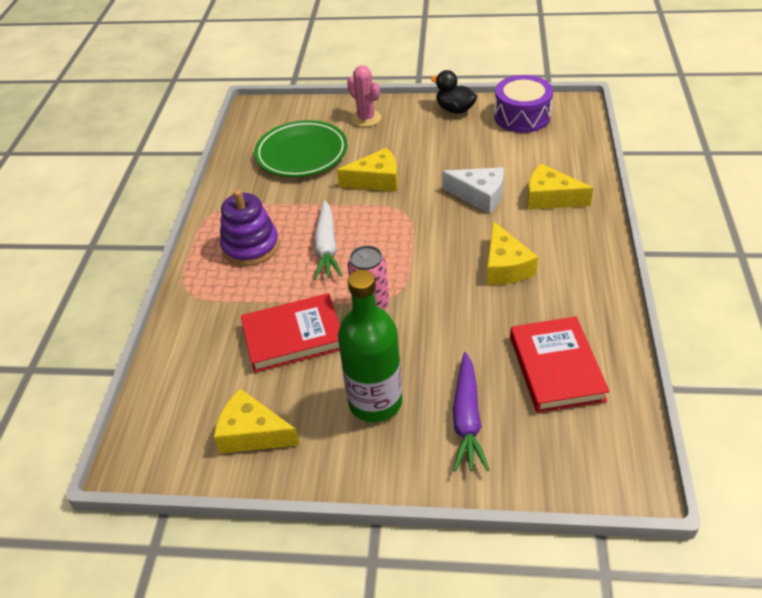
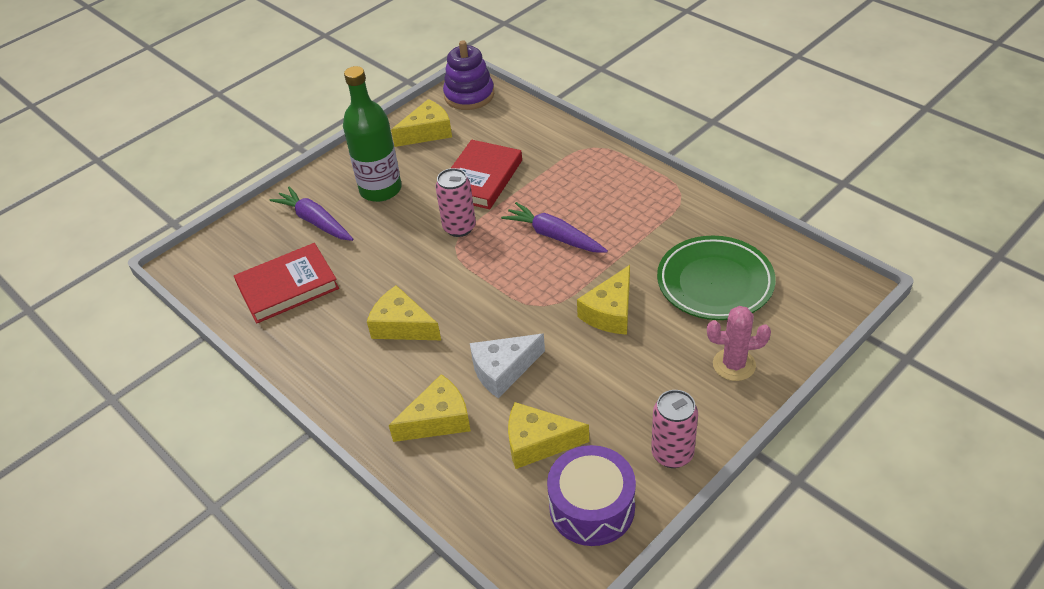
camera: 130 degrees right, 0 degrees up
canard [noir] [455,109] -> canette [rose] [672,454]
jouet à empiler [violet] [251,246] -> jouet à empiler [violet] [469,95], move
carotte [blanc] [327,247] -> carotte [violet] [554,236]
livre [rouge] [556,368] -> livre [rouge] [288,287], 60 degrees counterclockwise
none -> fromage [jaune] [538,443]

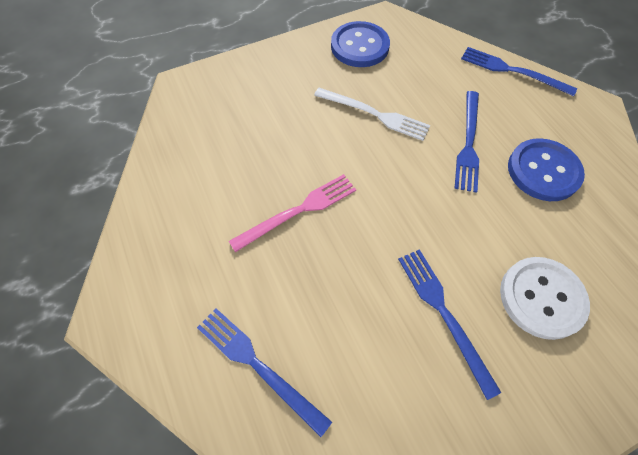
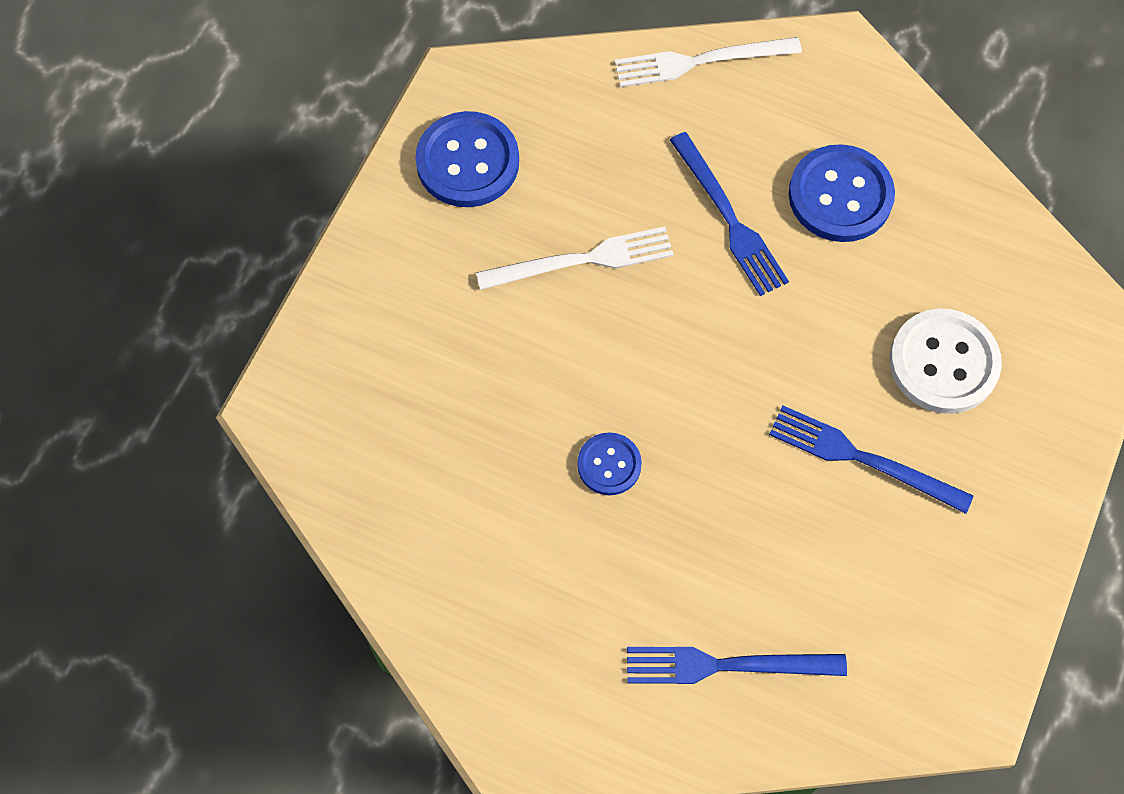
camera: 40 degrees left, 5 degrees up
fourchette [bleu] [512,71] -> fourchette [blanc] [700,61]
fourchette [rose] [298,211] -> bouton [bleu] [609,465]

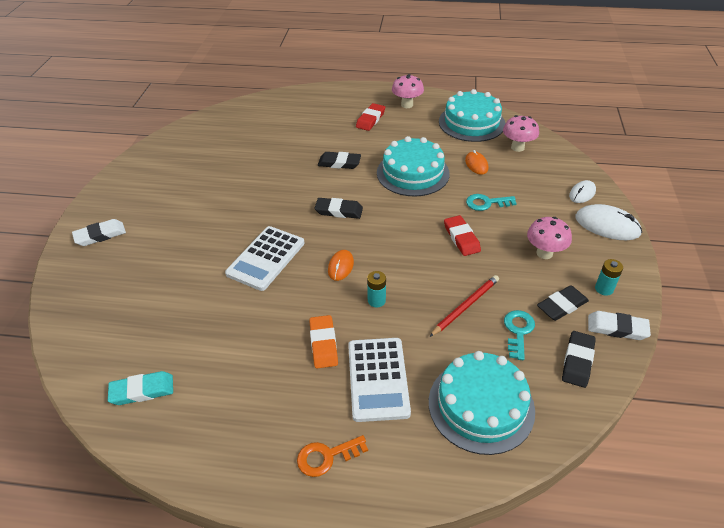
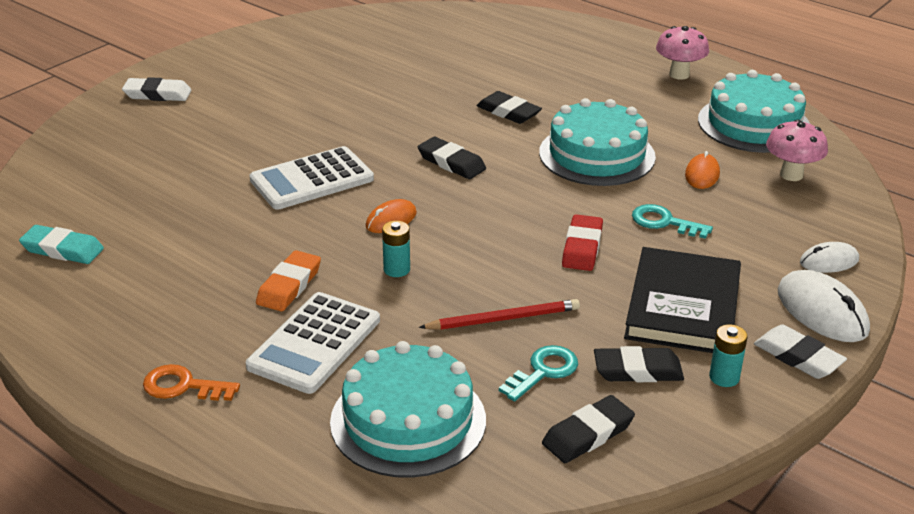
camera: 30 degrees right, 10 degrees down
gomme [rouge] [370,119] -> none
champignon [rose] [544,253] -> livre [noir] [682,306]
gomme [blanc] [617,328] -> gomme [blanc] [798,357], move

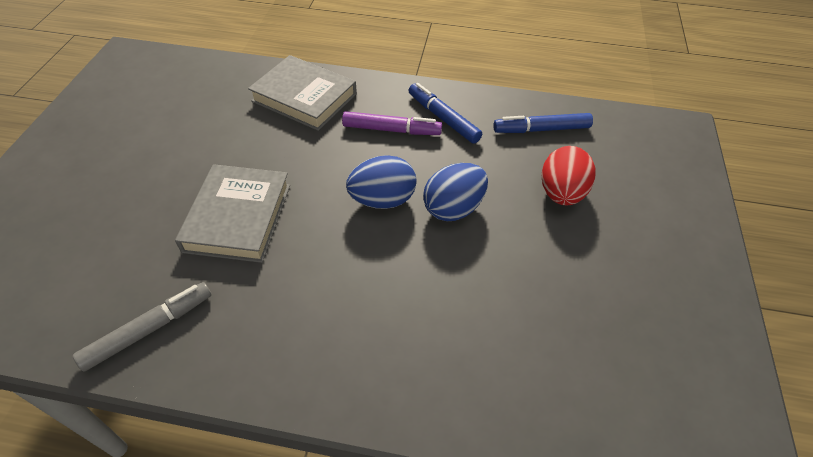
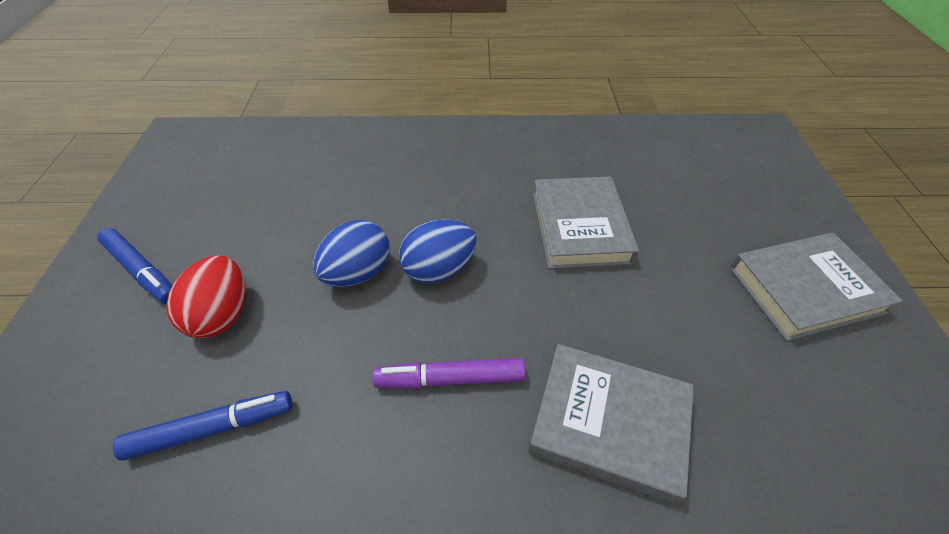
camera: 170 degrees right, 0 degrees up
feutre [bleu] [443,118] -> feutre [bleu] [142,271], move
feutre [gris] [149,330] -> none
none -> livre [gris] [804,290]

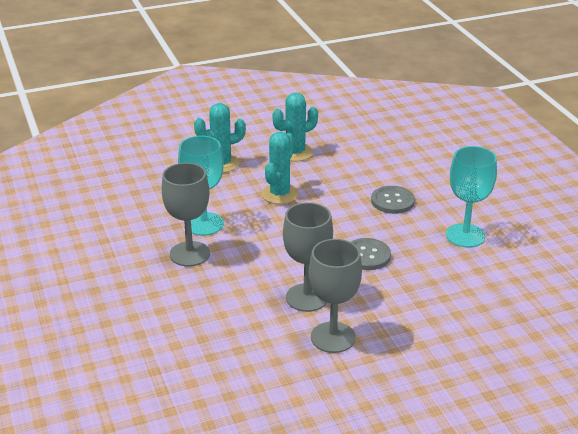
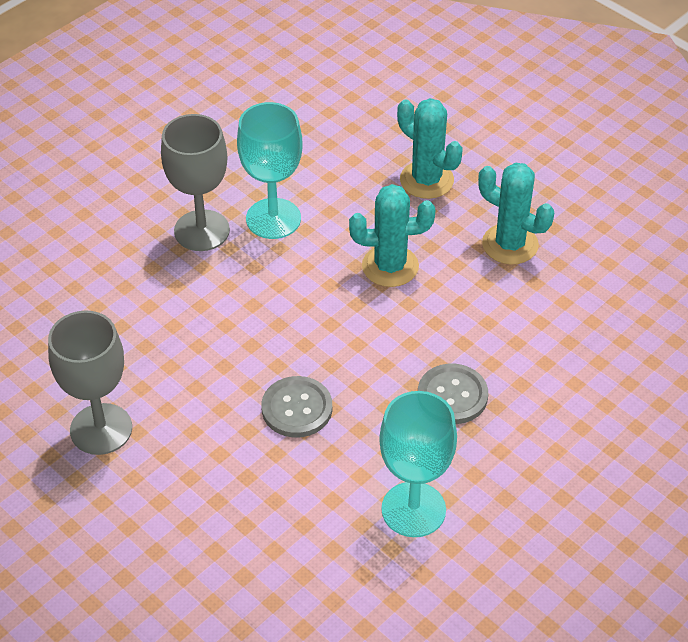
camera: 65 degrees right, 15 degrees up
verre à pied [gris] [307,298] -> none

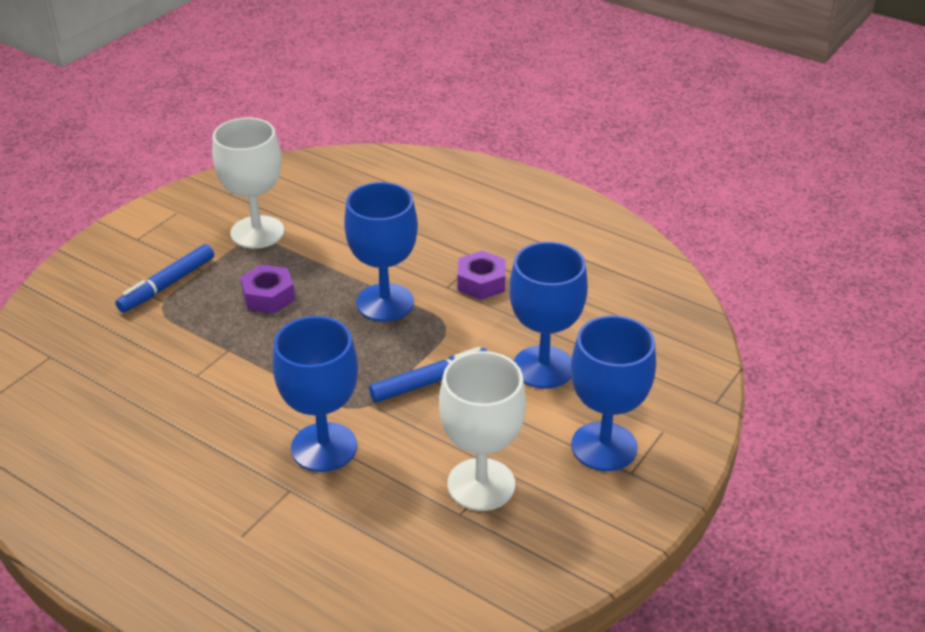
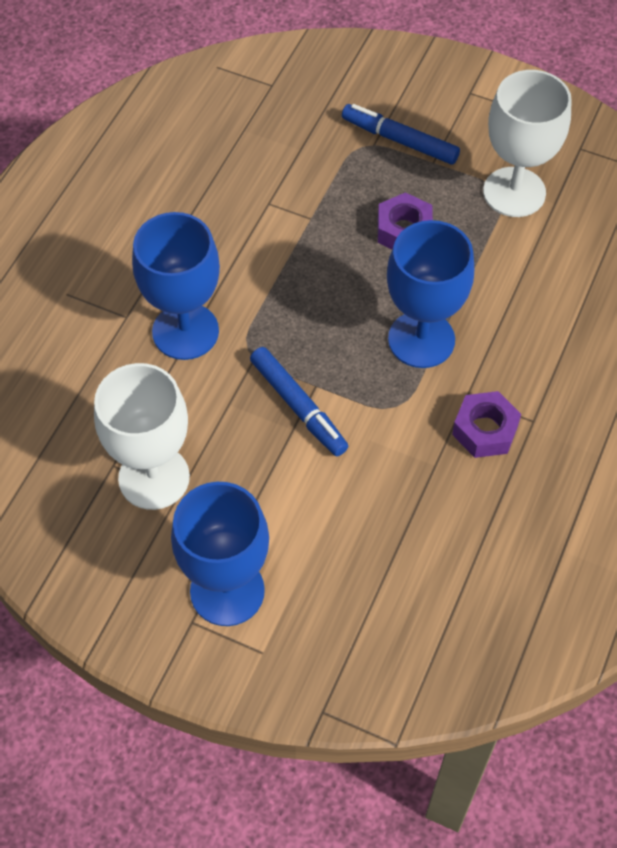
camera: 80 degrees right, 20 degrees up
verre à pied [bleu] [543,367] -> none

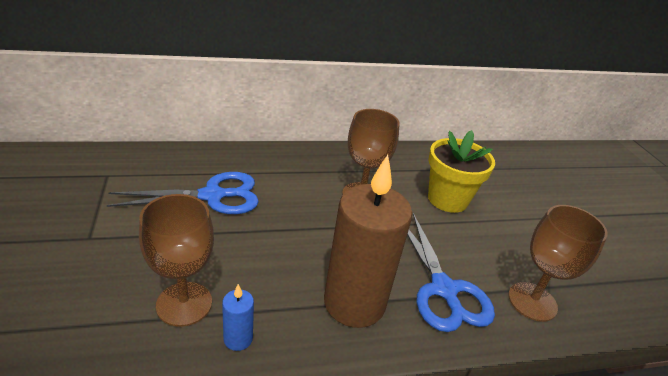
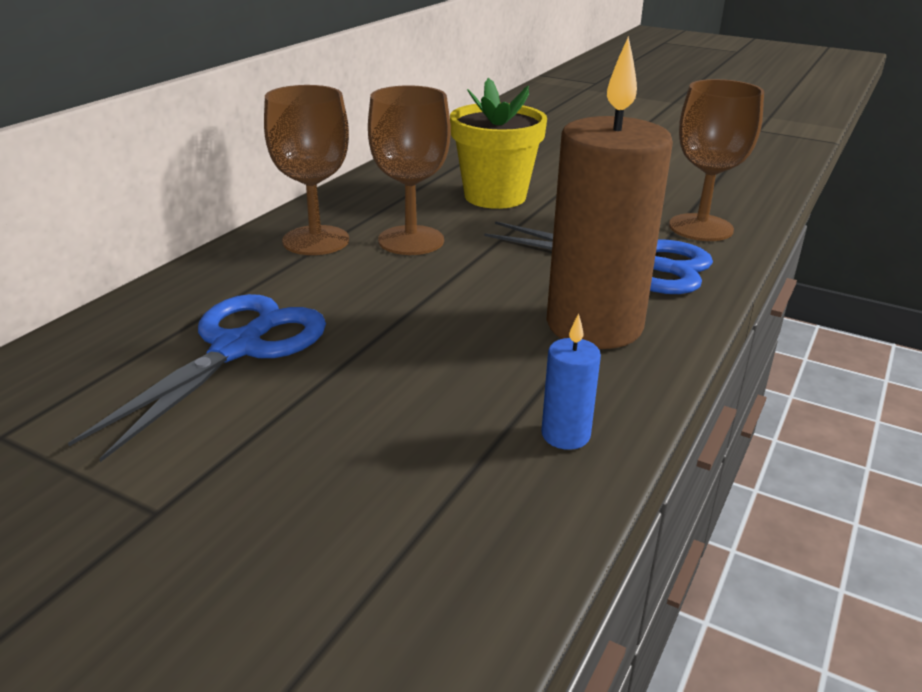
camera: 45 degrees left, 5 degrees down
verre à pied [marron] [184,304] -> verre à pied [marron] [316,240], move

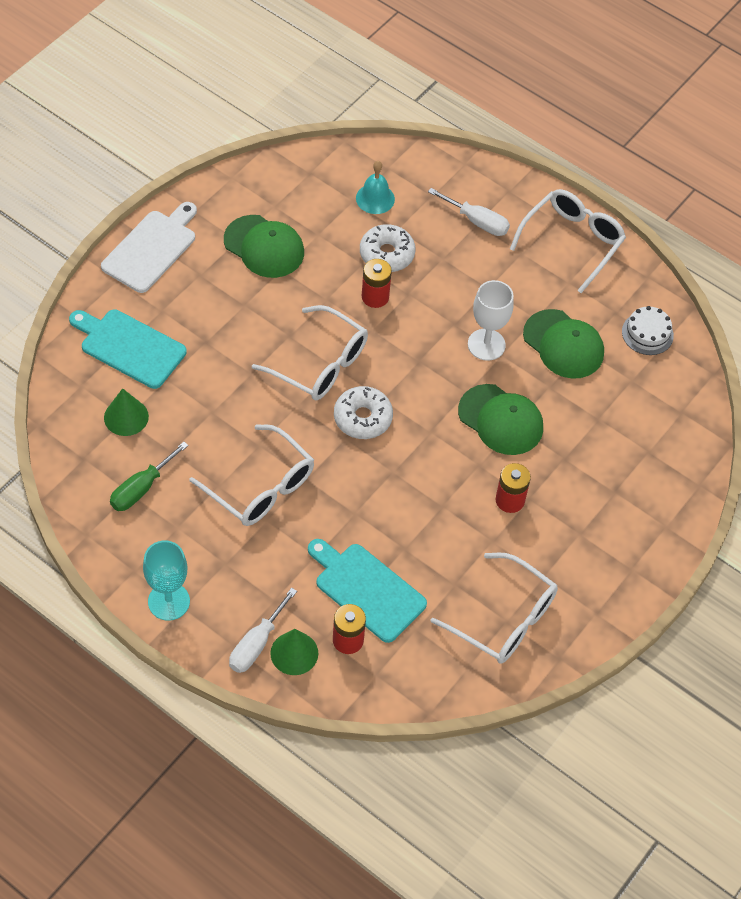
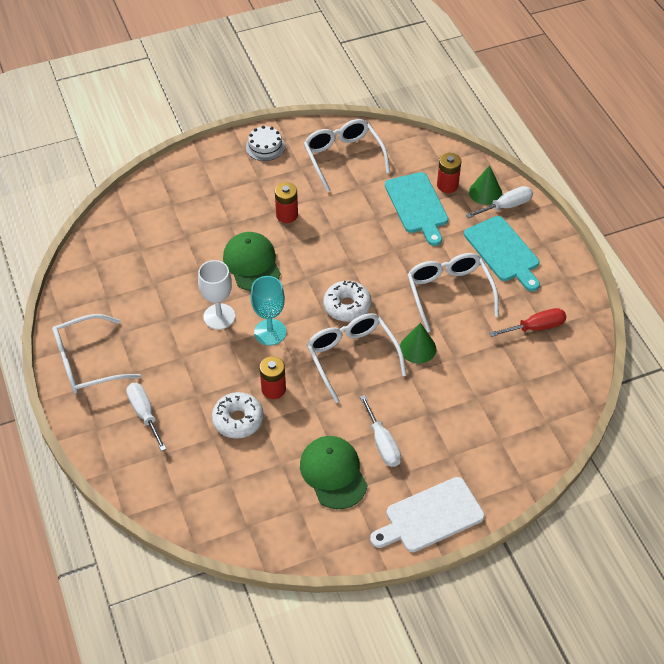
camera: 145 degrees left, 5 degrees down
cloche [turquoise] [375,198] -> none
gâteau [blanc] [647,333] -> gâteau [blanc] [265,147], move
planche à découper [turquoise] [129,347] -> planche à découper [turquoise] [503,251], move
casquette [vert] [563,344] -> none
cône [vert] [126,417] -> cône [vert] [418,348], move
tournevis [vert] [141,488] -> tournevis [rouge] [536,327]
verre à pied [turquoise] [169,601] -> verre à pied [turquoise] [270,332], move
none -> tournevis [blanc] [382,443]

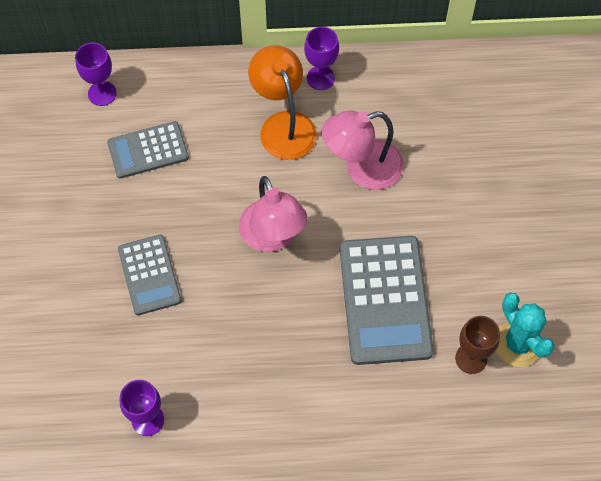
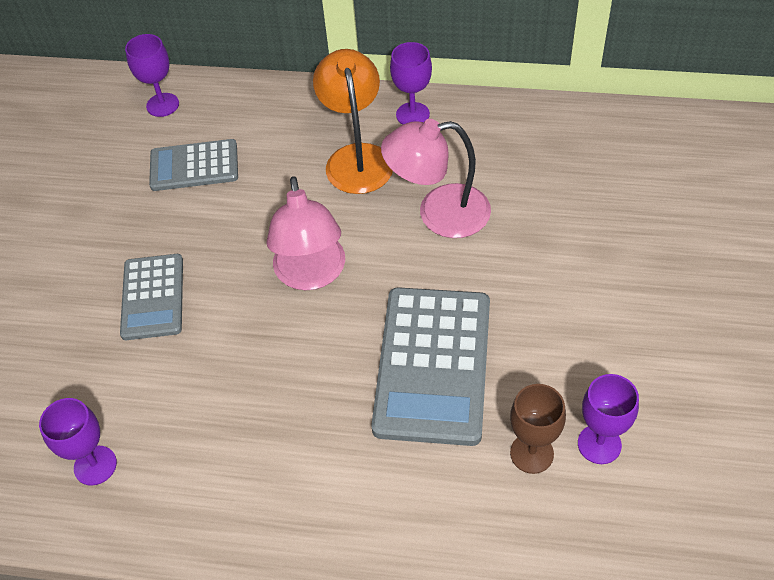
camera: 15 degrees right, 10 degrees down
cactus [turquoise] [518,344] -> verre à pied [violet] [599,444]

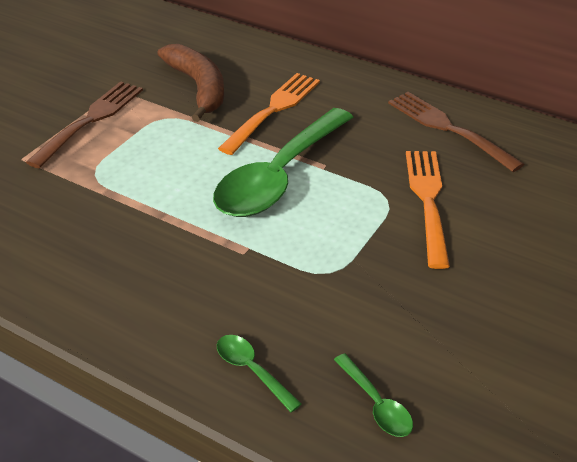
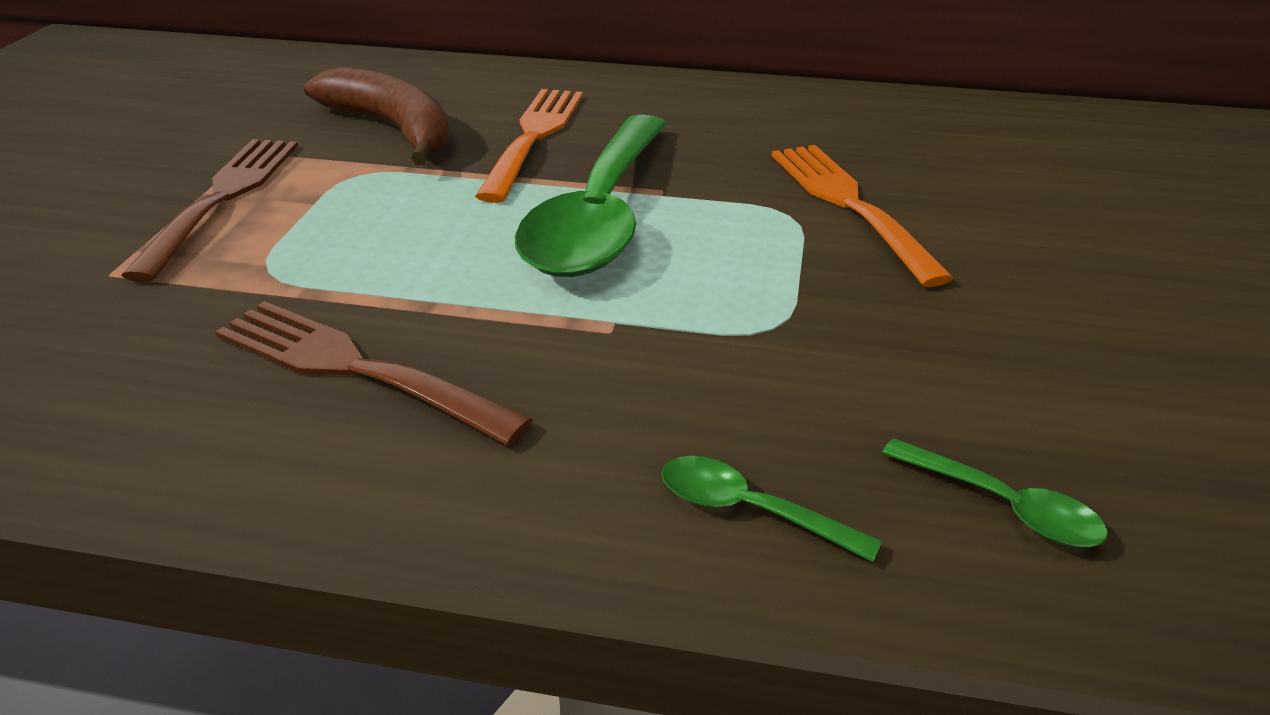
camera: 20 degrees left, 5 degrees down
fourchette [marron] [449,129] -> fourchette [marron] [359,369], move

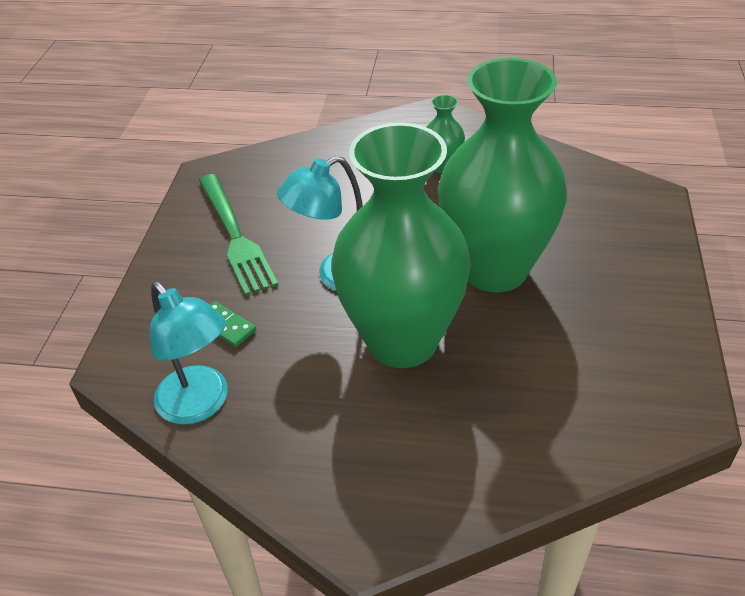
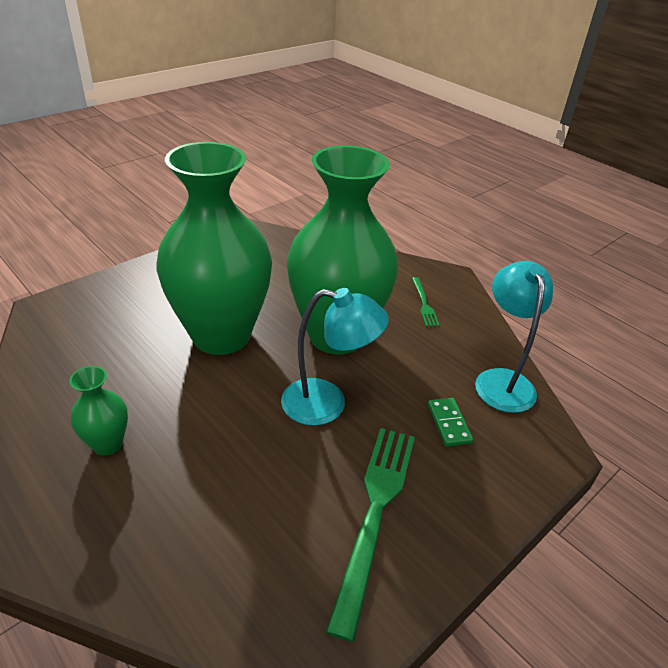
camera: 145 degrees left, 5 degrees down
none -> fourchette [vert] [424,303]

